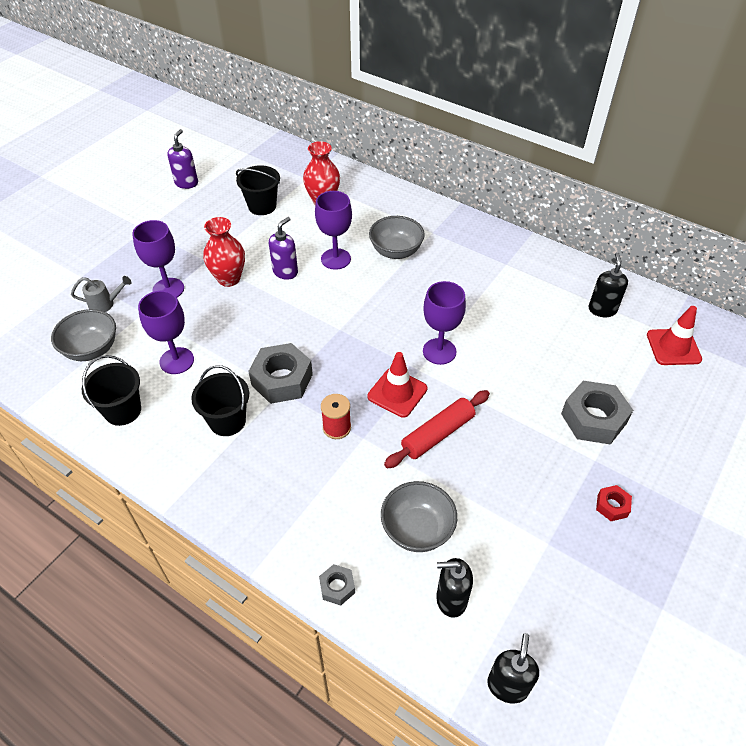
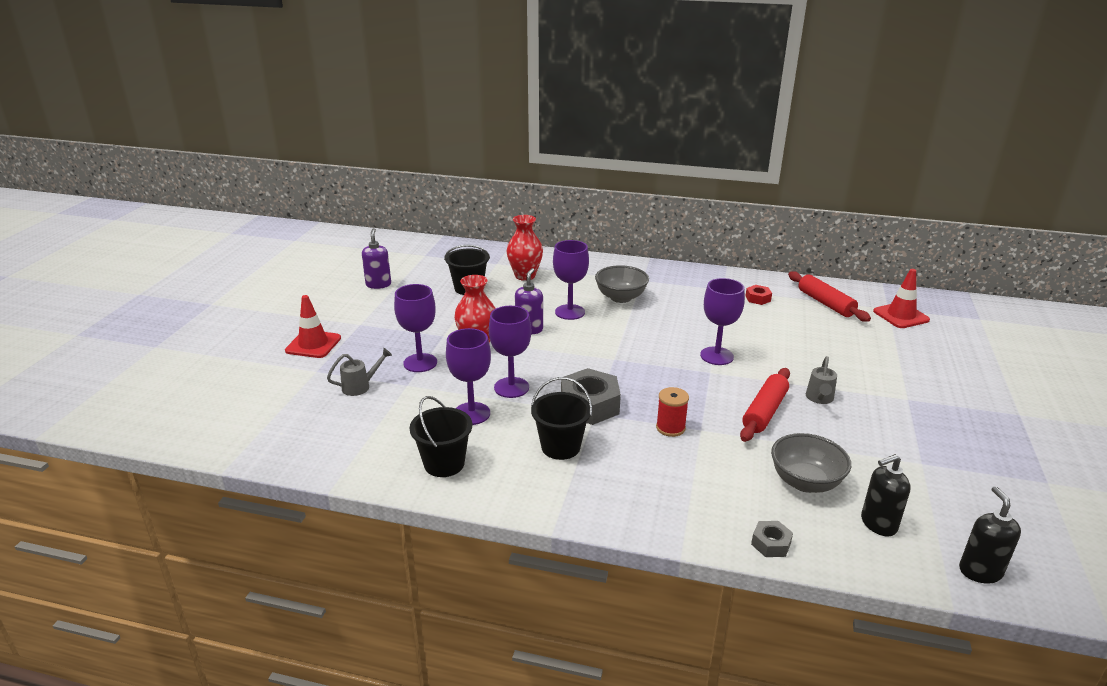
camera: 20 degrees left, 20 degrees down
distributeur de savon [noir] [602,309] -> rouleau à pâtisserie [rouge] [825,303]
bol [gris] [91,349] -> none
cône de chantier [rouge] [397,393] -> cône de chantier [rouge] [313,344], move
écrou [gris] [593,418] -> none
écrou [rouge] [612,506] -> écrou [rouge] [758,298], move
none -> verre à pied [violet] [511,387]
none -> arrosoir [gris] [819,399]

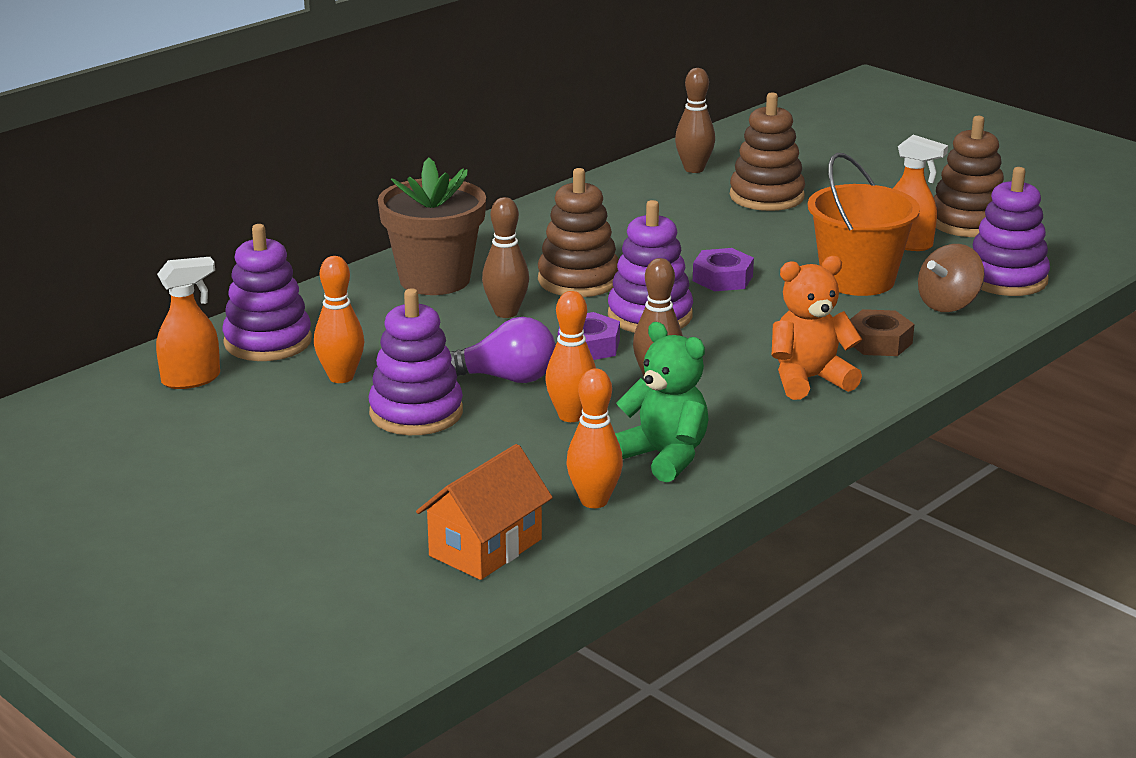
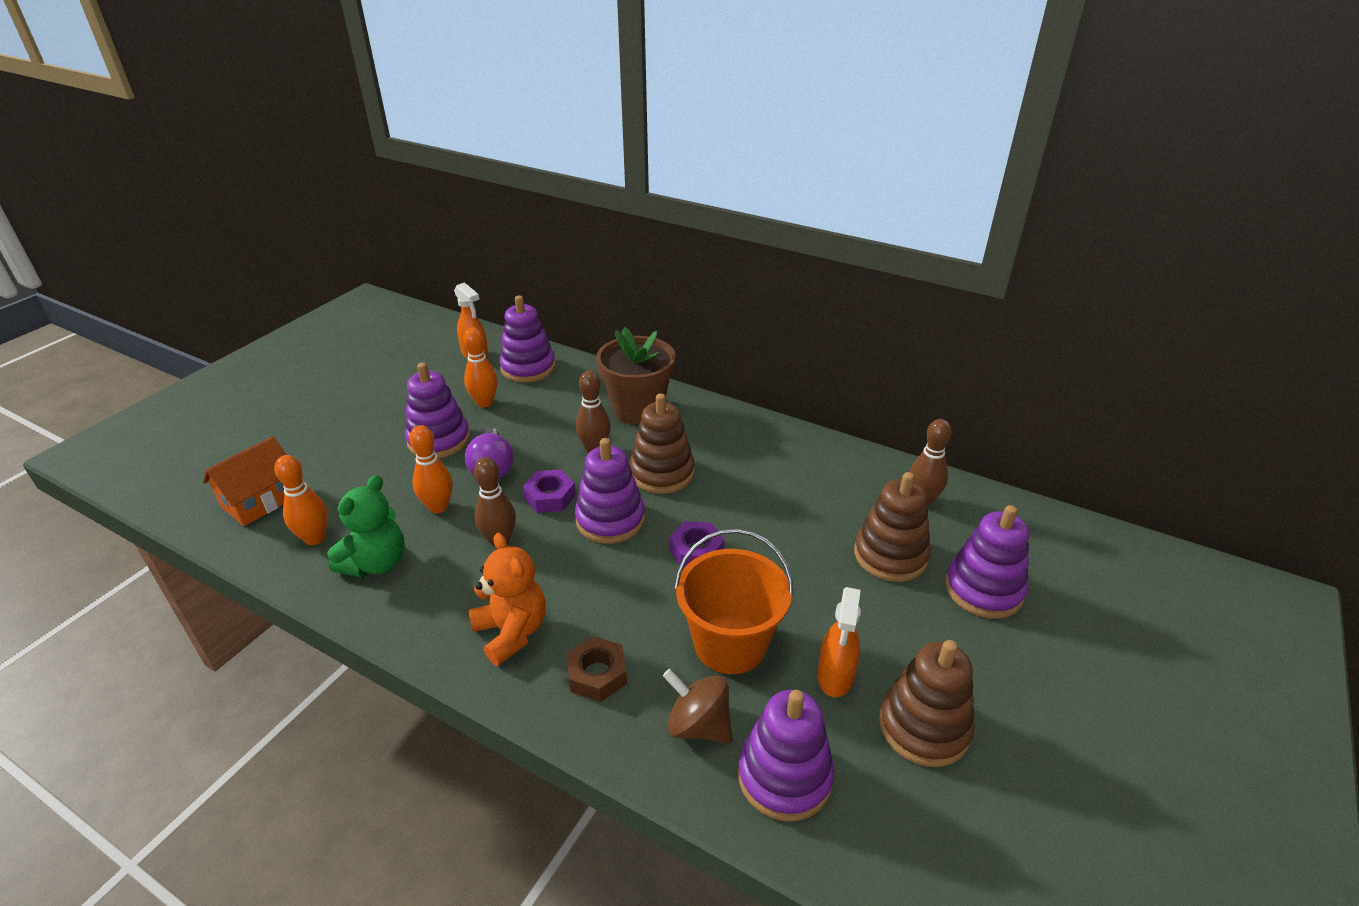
camera: 75 degrees right, 10 degrees up
maison [orange] [485,547] -> maison [orange] [261,501], 75 degrees counterclockwise
none -> jouet à empiler [violet] [983,590]

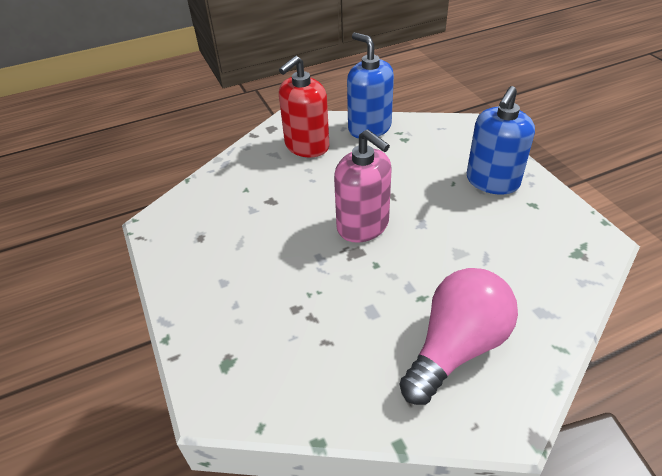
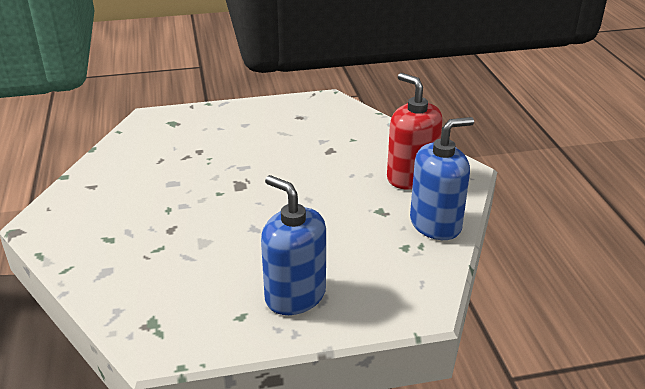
camera: 100 degrees right, 10 degrees down
distributeur de savon [rose] [363,225] -> none
ampoule [rose] [456,347] -> none

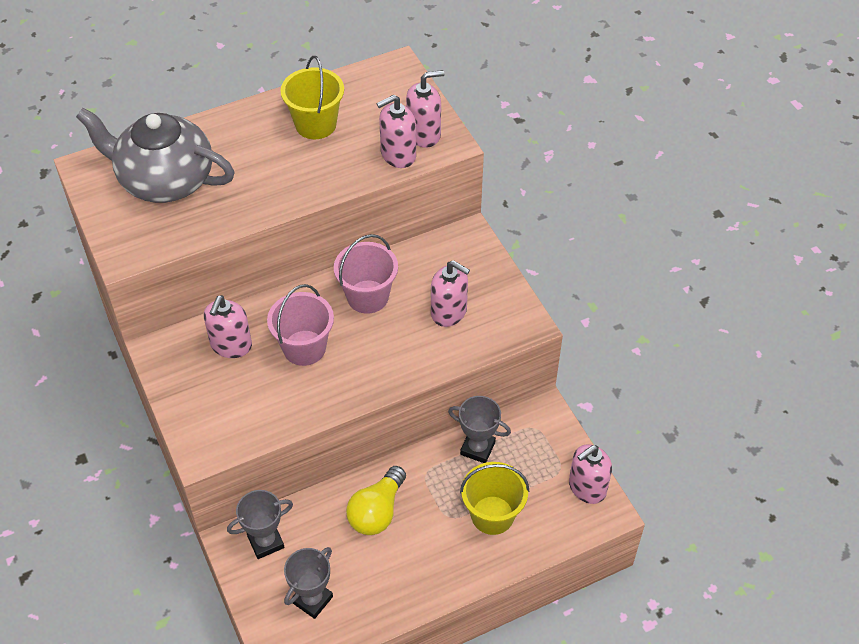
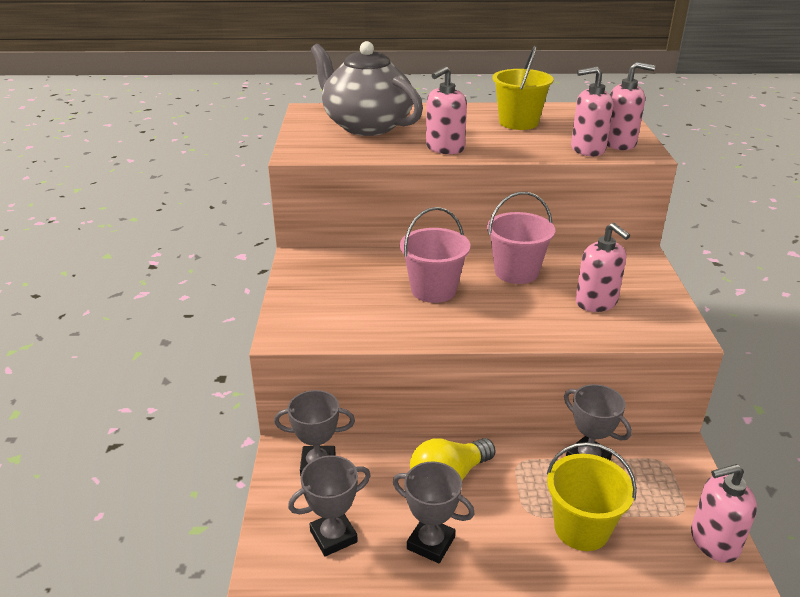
camera: 25 degrees right, 20 degrees down
distributeur de savon [rose] [231,345] -> distributeur de savon [rose] [444,148], move
none -> trophée [gris] [431,543]

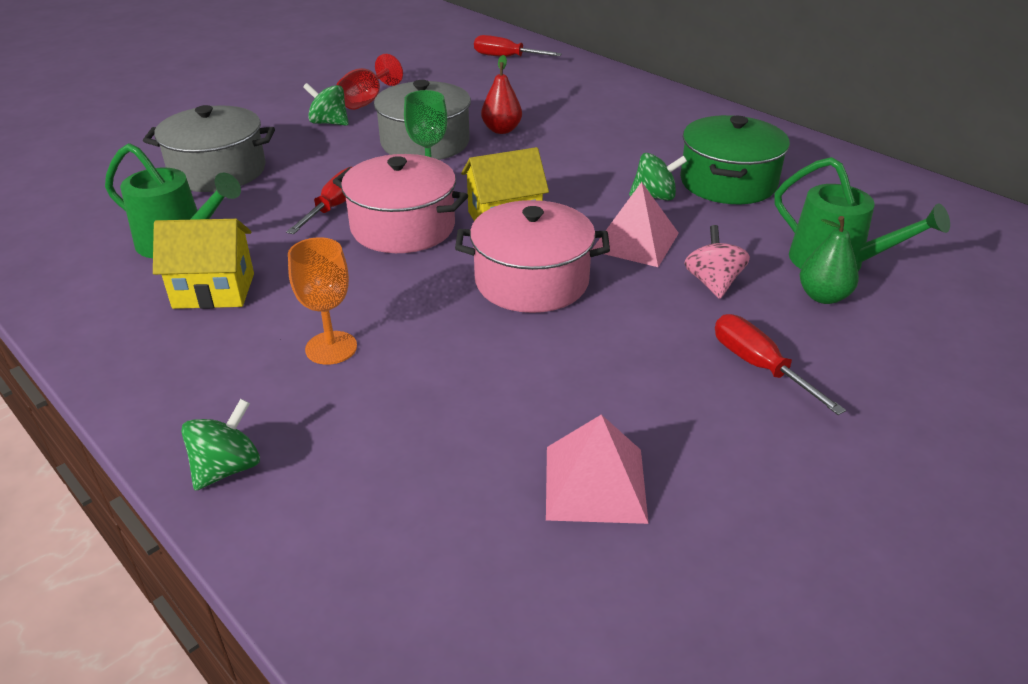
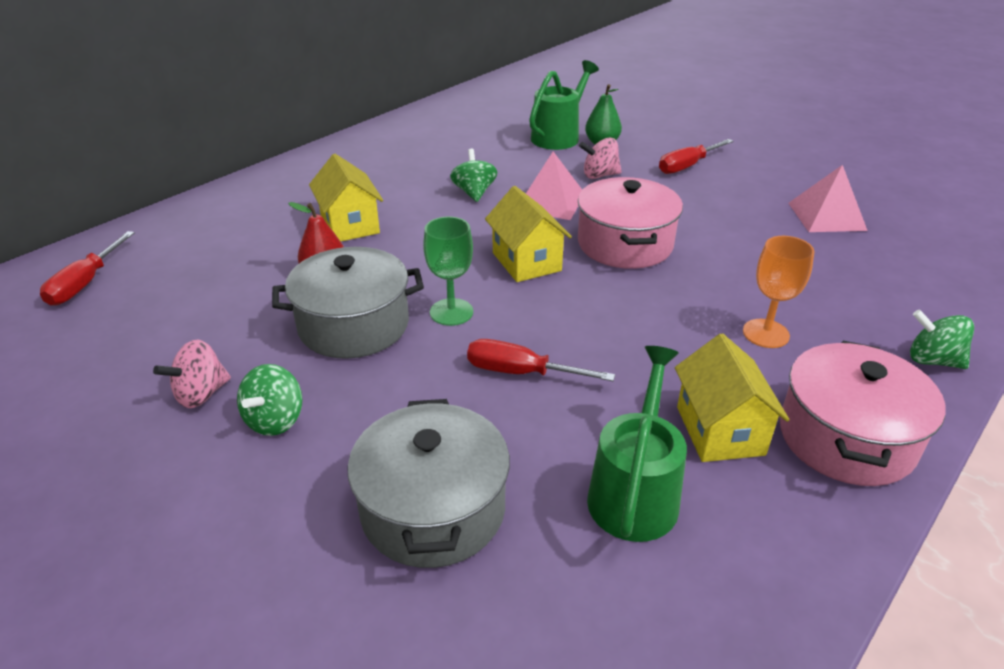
camera: 95 degrees left, 0 degrees up
verre à pied [rouge] [366,101] -> toupie [rose] [201,394]
marmite [vert] [728,182] -> none
marmite [rose] [403,227] -> marmite [rose] [846,438], move
none -> maison [jaune] [350,225]

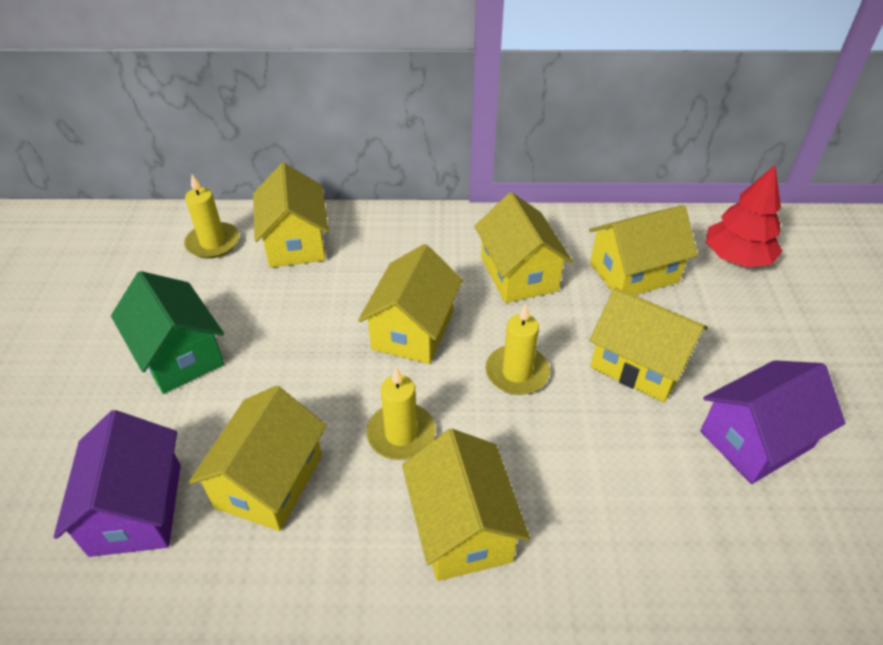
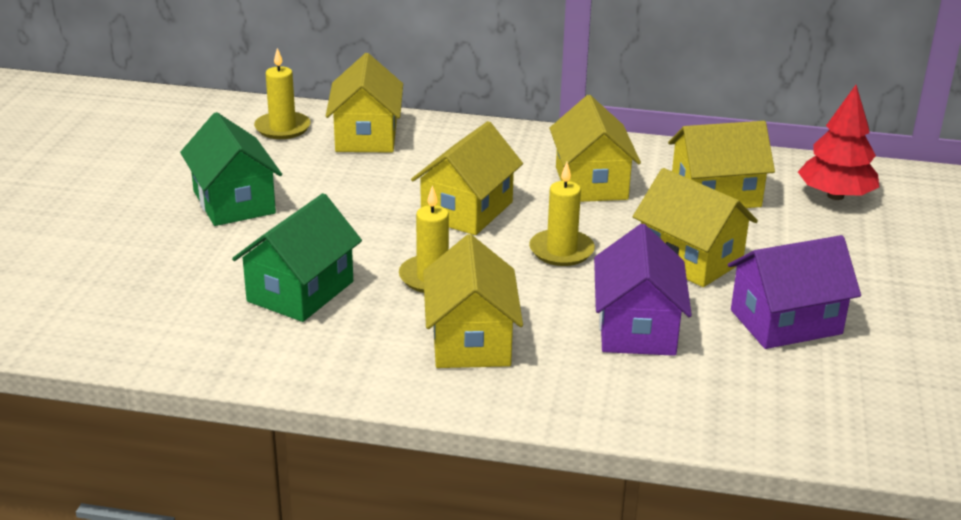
camera: 10 degrees right, 15 degrees down
maison [jaune] [269,481] -> maison [vert] [300,291]
maison [violet] [136,509] -> maison [violet] [637,328], move

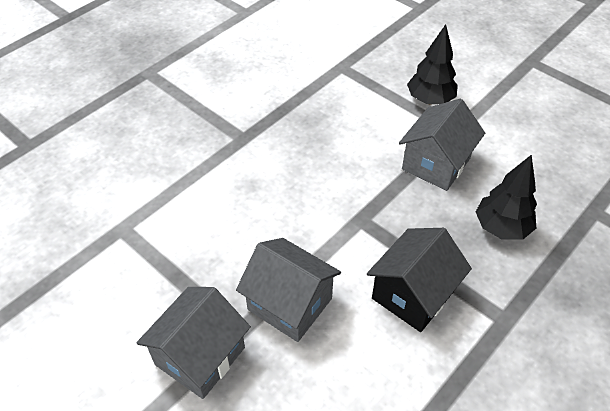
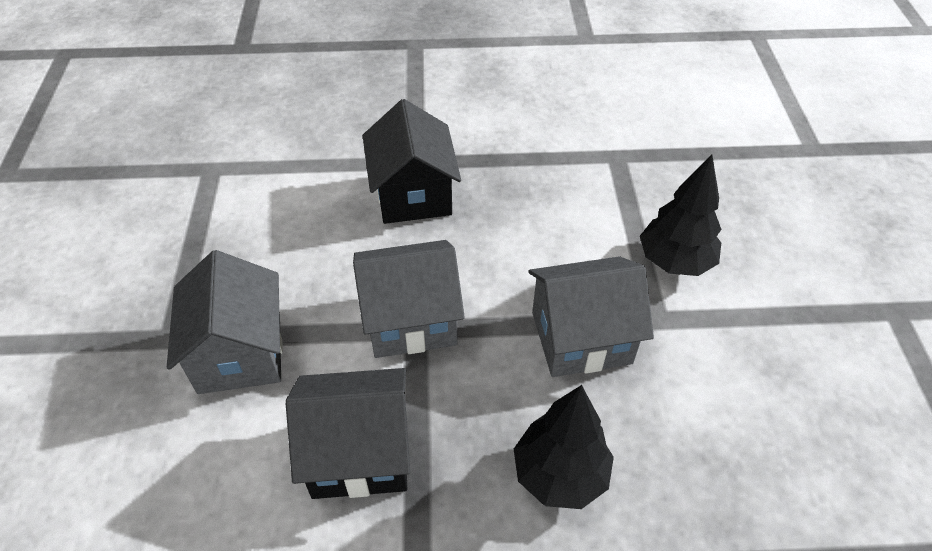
camera: 45 degrees right, 0 degrees up
maison [gris] [200,356] -> maison [gris] [410,320], move
none -> maison [noir] [413,194]

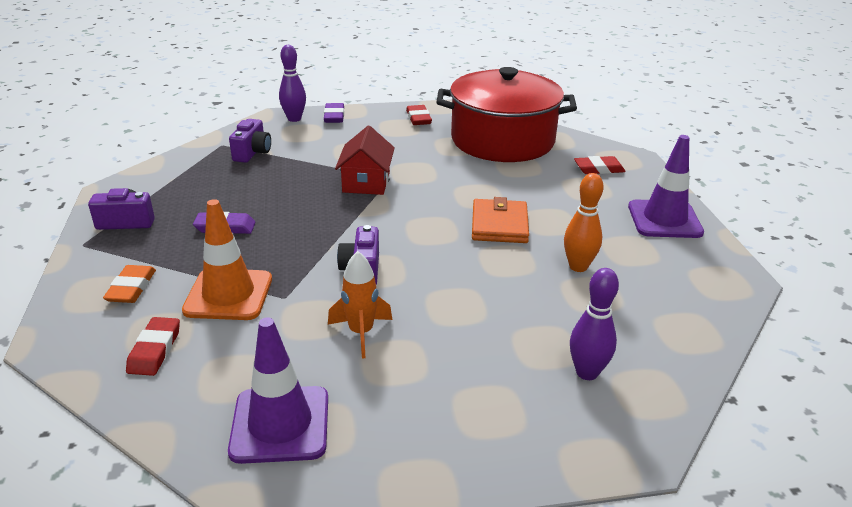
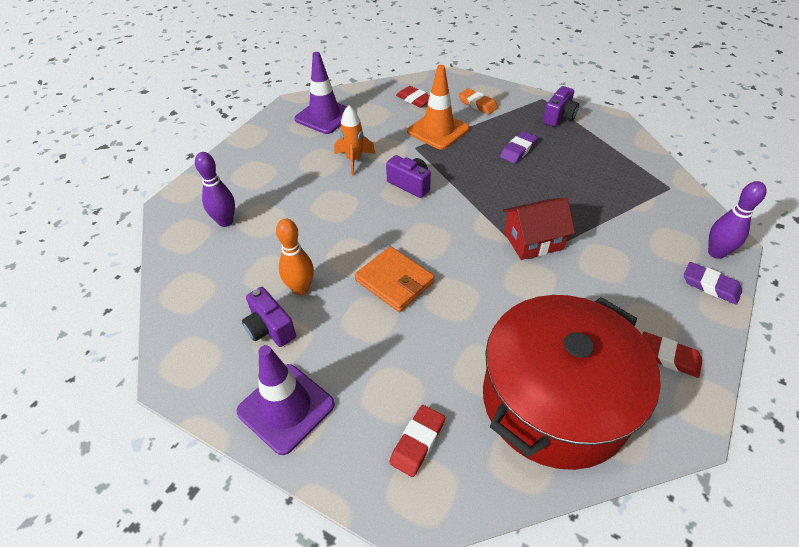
camera: 130 degrees right, 15 degrees up
appareil photo [violet] [252,153] -> appareil photo [violet] [270,328], move
maison [rouge] [366,182] -> maison [rouge] [533,240], 60 degrees counterclockwise

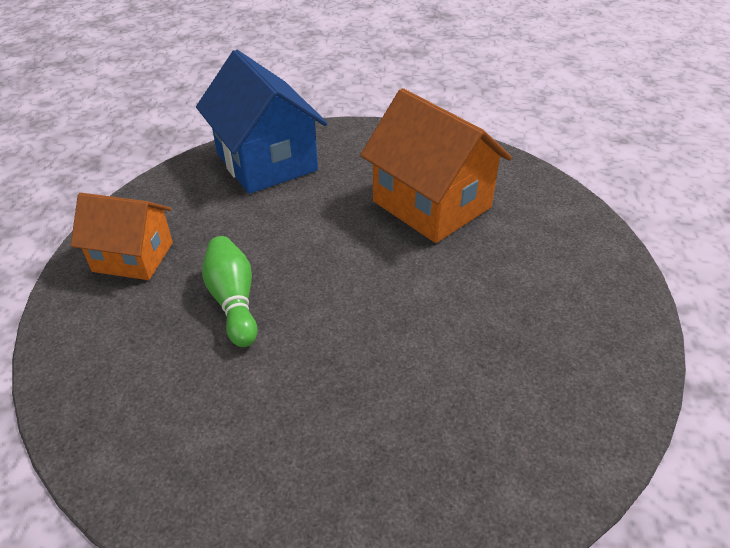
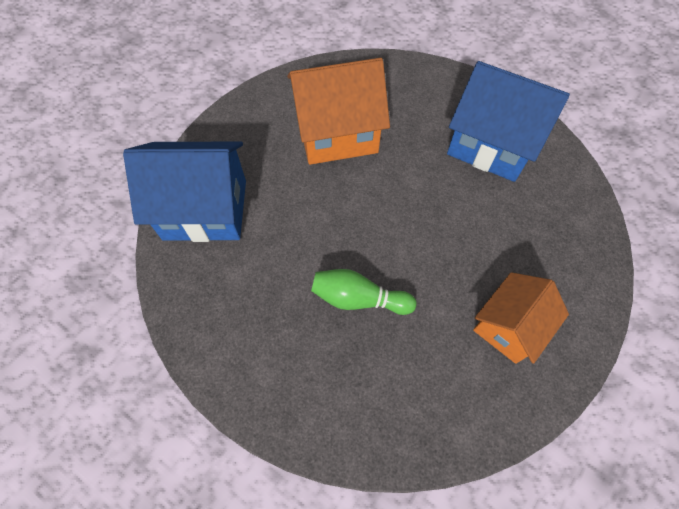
camera: 60 degrees left, 20 degrees up
maison [orange] [133,257] -> maison [orange] [508,327], move
none -> maison [bleu] [491,145]

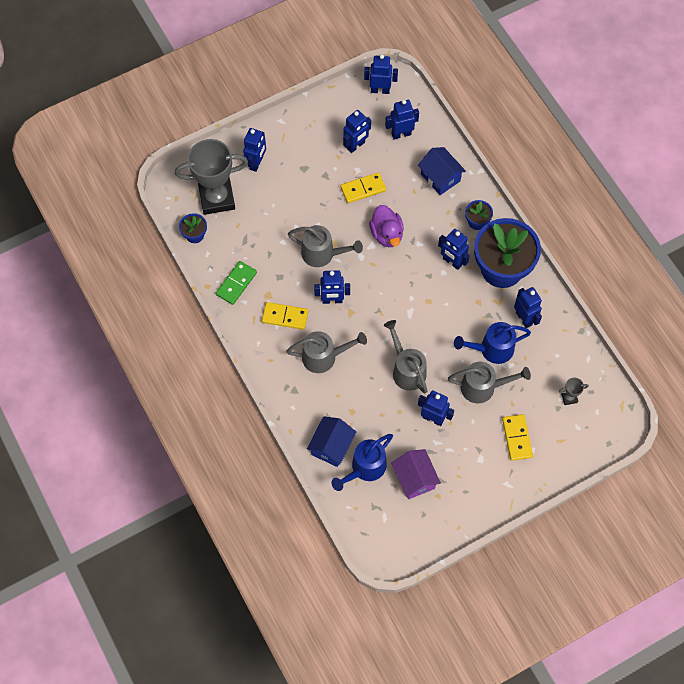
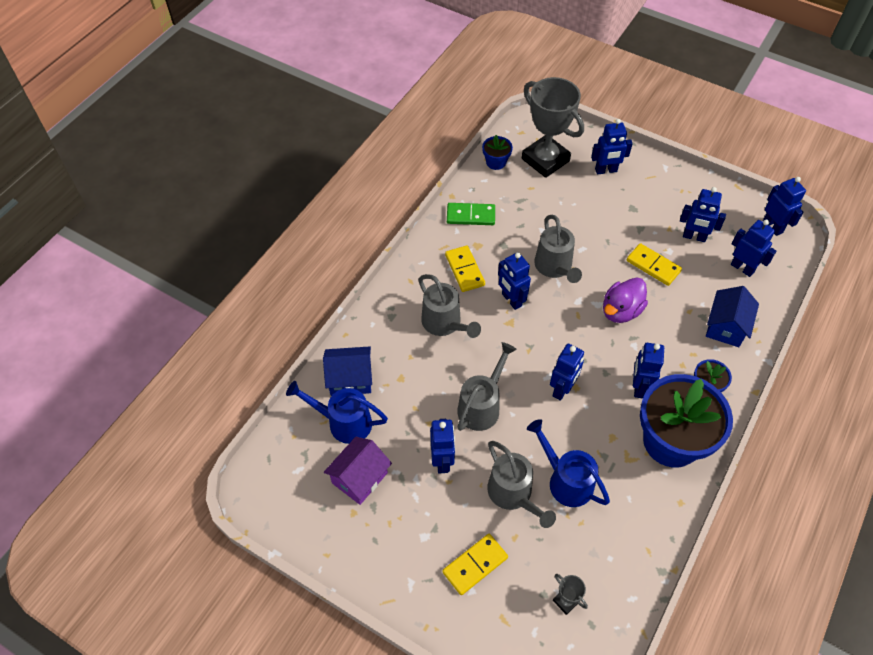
camera: 60 degrees right, 10 degrees down
robot [bleu] [524,318] -> robot [bleu] [562,389], move

